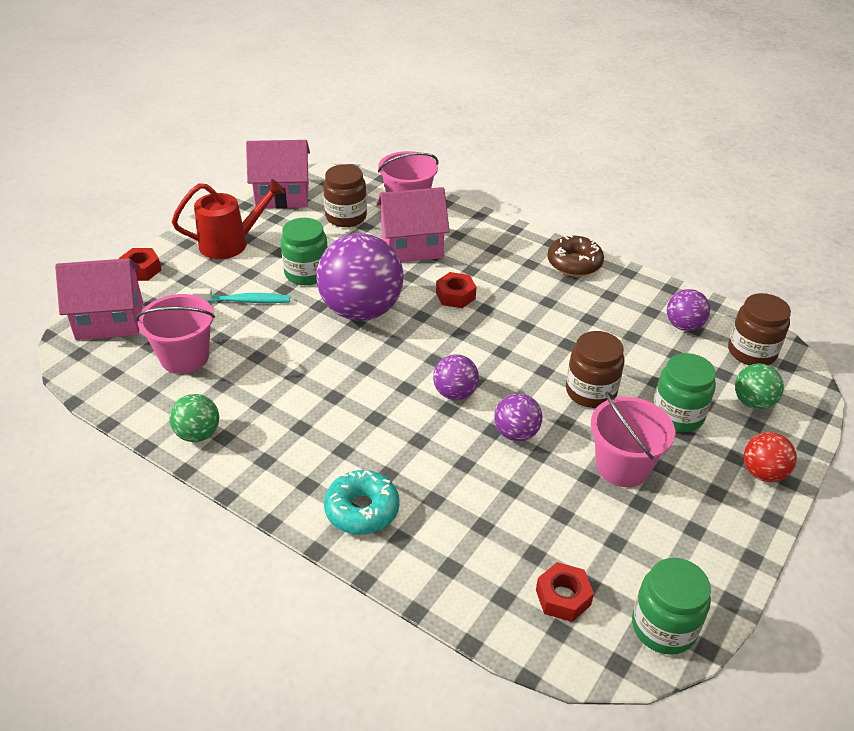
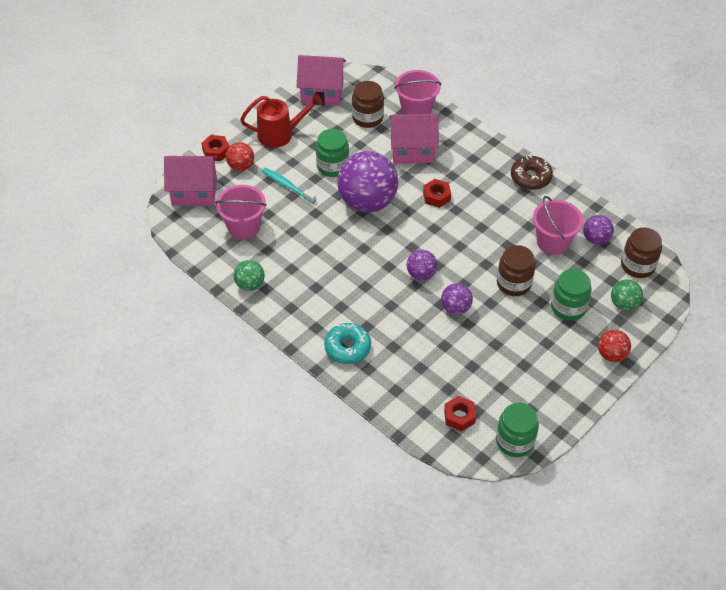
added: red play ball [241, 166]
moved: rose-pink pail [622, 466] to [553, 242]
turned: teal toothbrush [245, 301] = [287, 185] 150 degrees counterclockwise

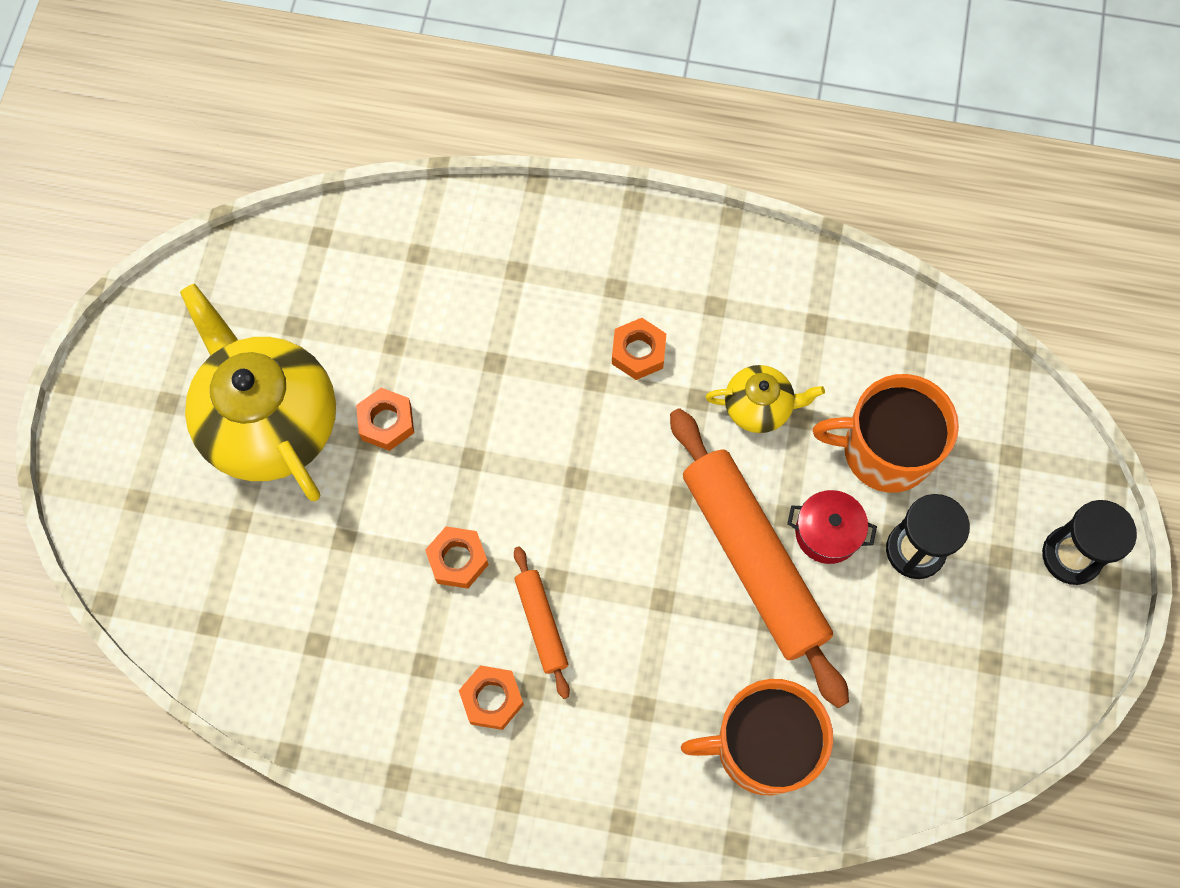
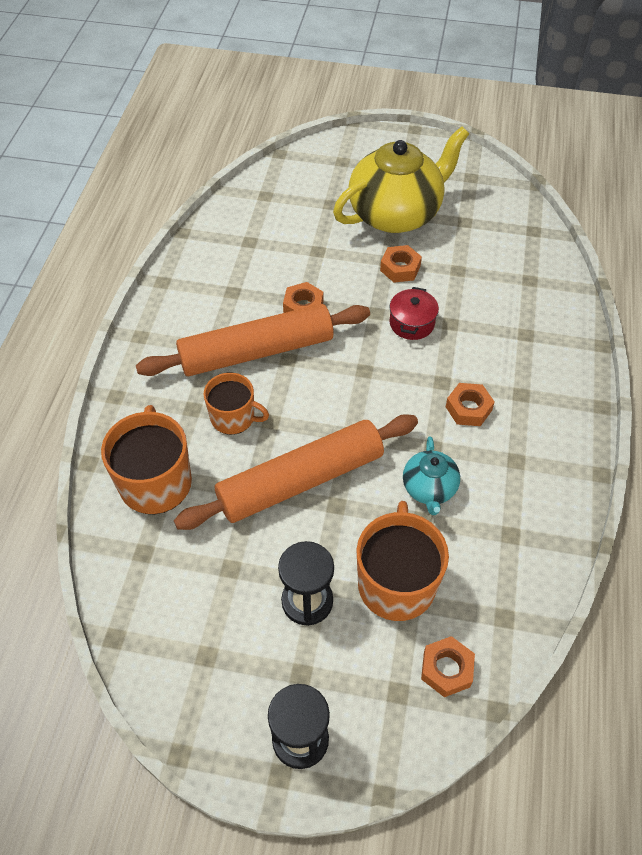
added: orange mug [233, 417]
moved: orange hex nut [492, 699] to [446, 669]; red stockpot [827, 533] to [412, 323]
recoloured: yellow china teapot [759, 407] to teal china teapot [429, 489]
resized: orange pastry roller [541, 623] = [257, 351] x2.13

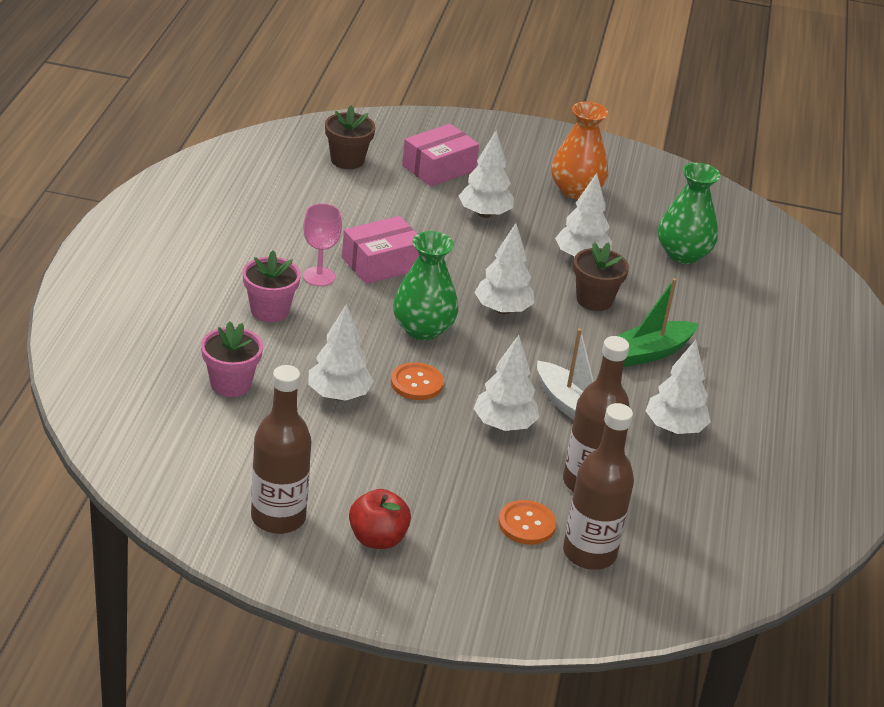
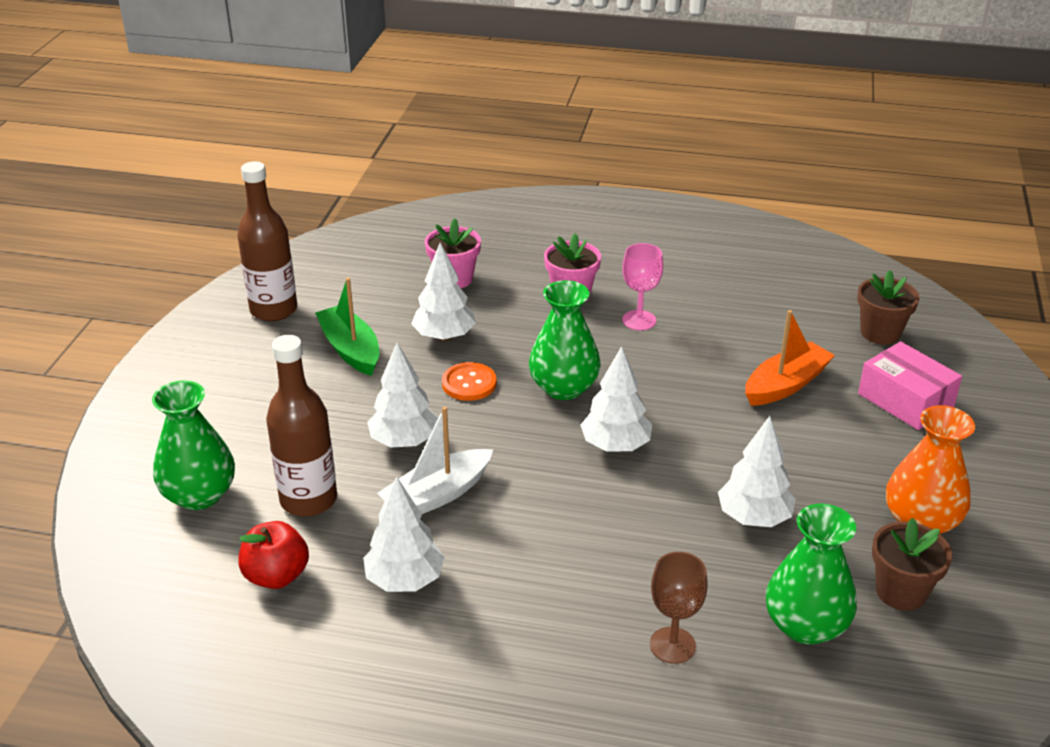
removed: rose-pink package [381, 263]; snow-white toy tree [484, 214]; orange shirt button [526, 524]
added: russet goblet [672, 645]; orange boat [785, 384]
moved: red toy apple [377, 539] to [276, 576]; russet potted plant [594, 300] to [901, 591]; green boat [649, 353] to [350, 349]
replaced: russet bottle [589, 553] to green tall vase [199, 495]

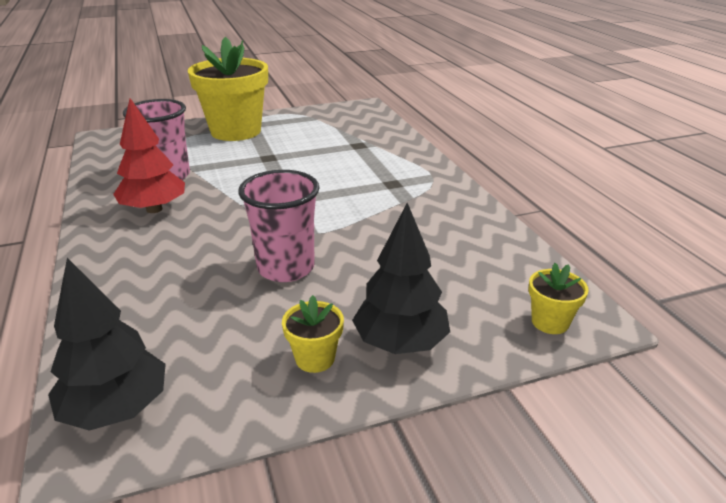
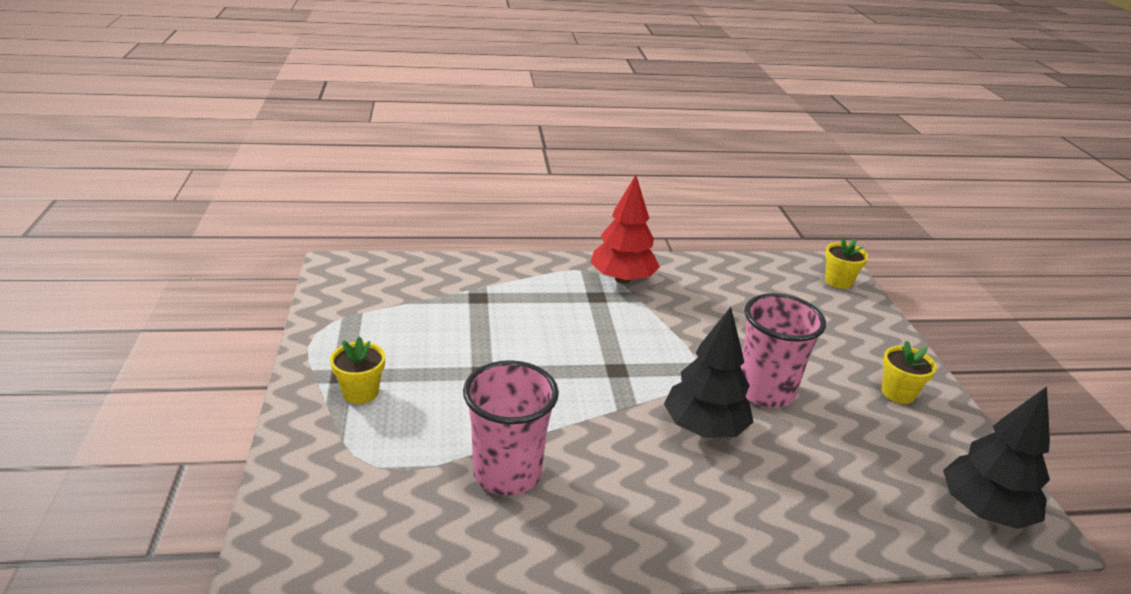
moved: red toy tree [154, 209] to [622, 279]; black toy tree [400, 343] to [704, 428]
resized: yellow potted plant [236, 131] = [360, 392] x0.42

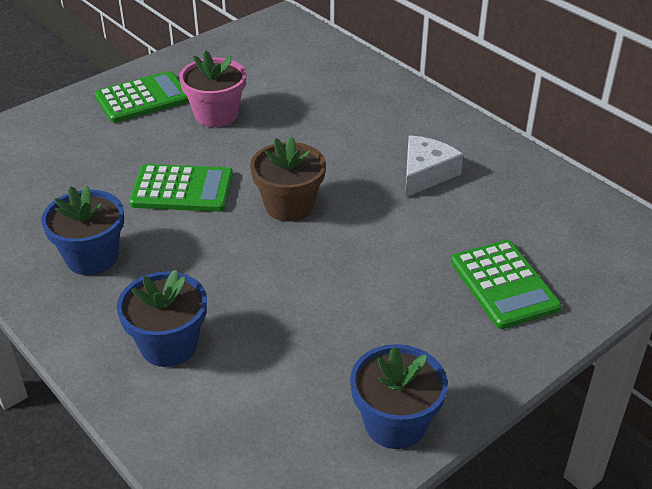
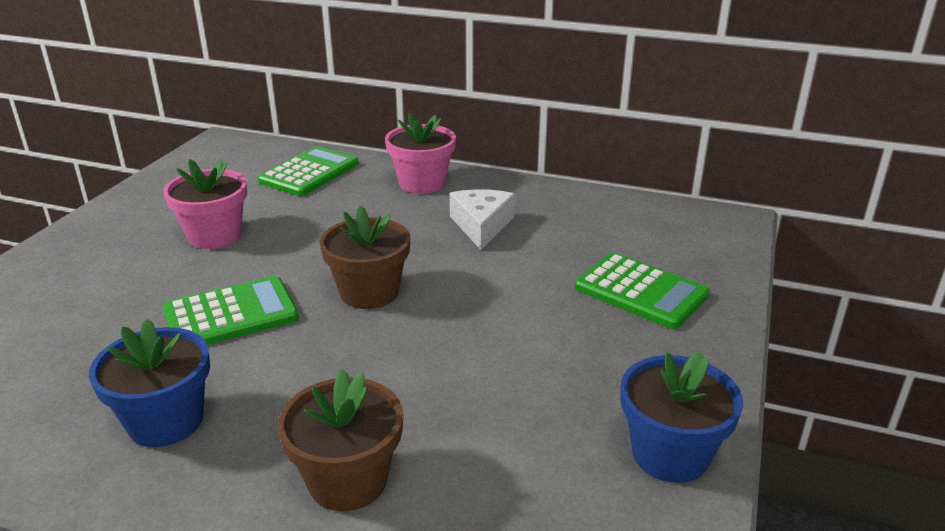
added: rose-pink potted plant [422, 183]
moved: green pocket calculator [143, 98] to [309, 173]
recoloured: royal blue potted plant [169, 345] to russet potted plant [348, 480]

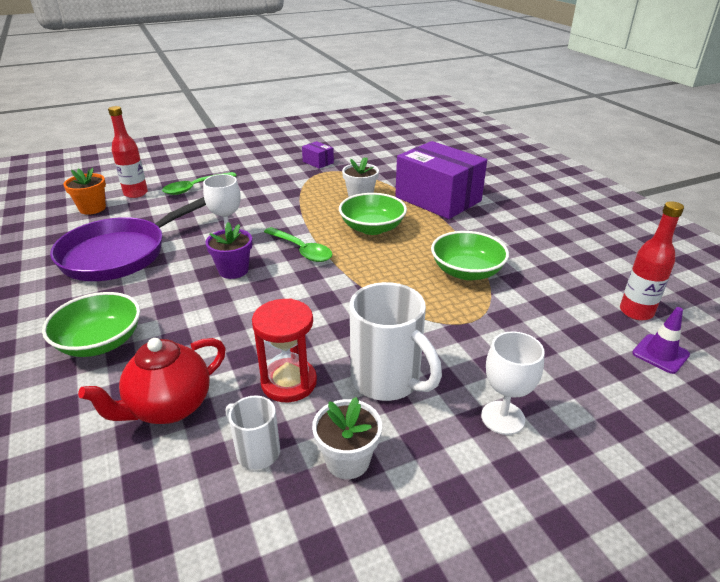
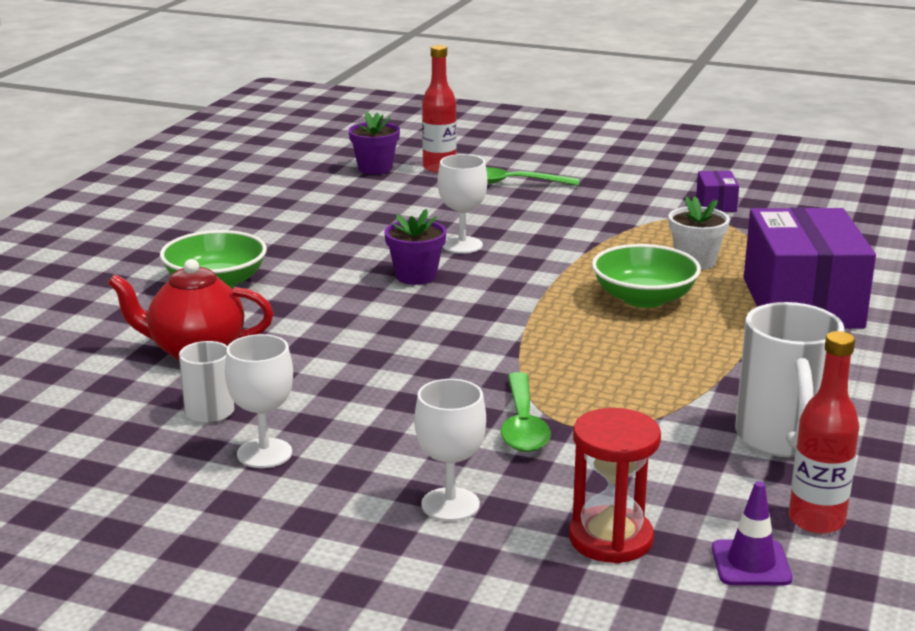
removed: violet pan [121, 253]; green bowl [466, 271]
moved: red sand timer [289, 382] to [610, 539]; green tablespoon [302, 250] to [523, 424]; snow-white mug [387, 380] to [782, 439]
replaced: snow-white potted plant [347, 460] to snow-white goblet [264, 453]
recoloured: orange potted plant [92, 208] to violet potted plant [375, 168]

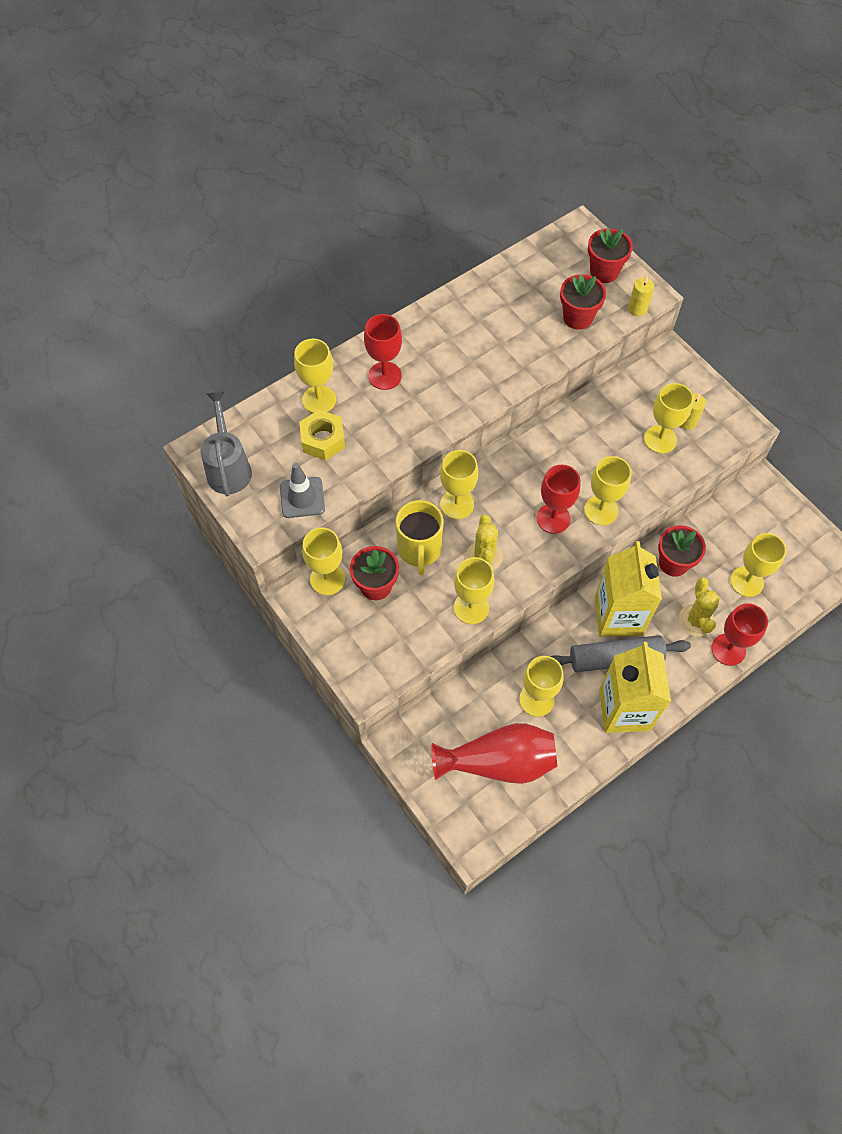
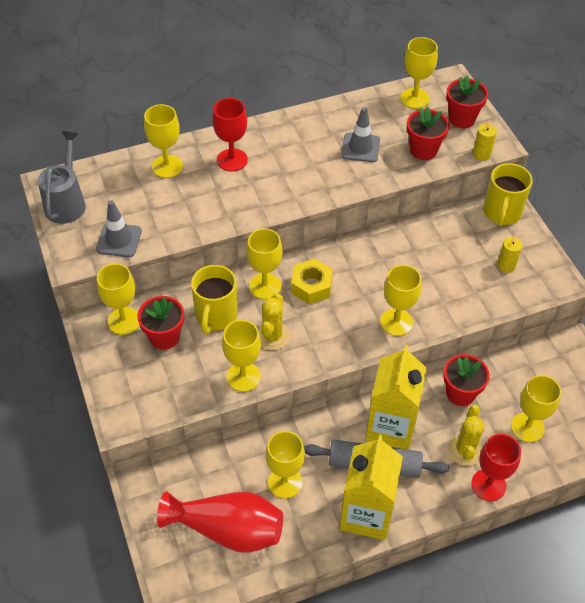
removed: red goblet [553, 518]
added: grey traffic cone [360, 148]; yellow mug [502, 213]
moved: yellow hex nut [323, 440] to [311, 286]; yellow goblet [660, 439] to [415, 98]

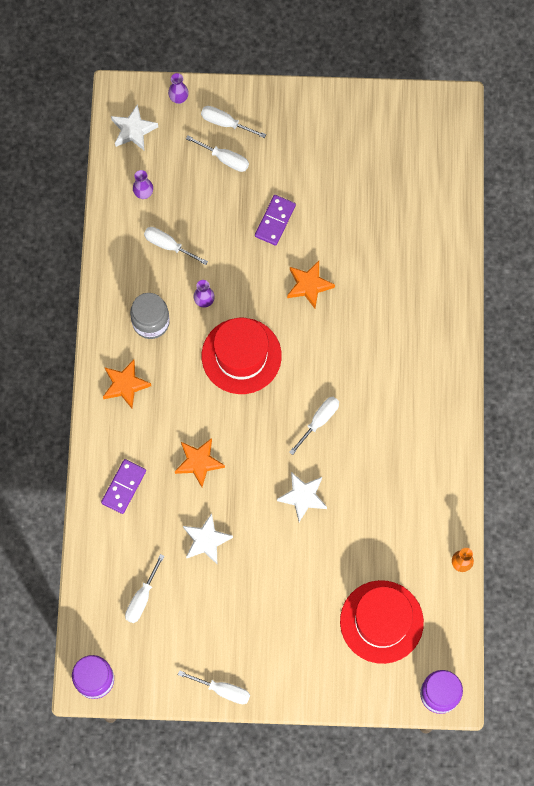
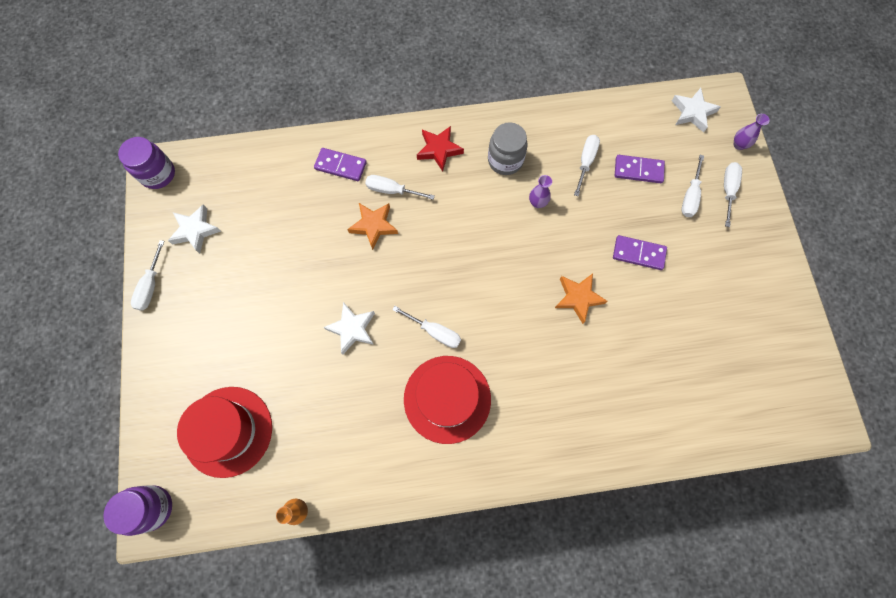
removed: violet tall vase [143, 193]
added: violet domino [638, 170]
moved: snow-white flat screwdriver [142, 598] to [392, 190]; snow-white five-pointed star [206, 540] to [195, 230]; red top hat [241, 356] to [447, 399]
recoloured: orange five-pointed star [125, 385] to red five-pointed star [439, 150]

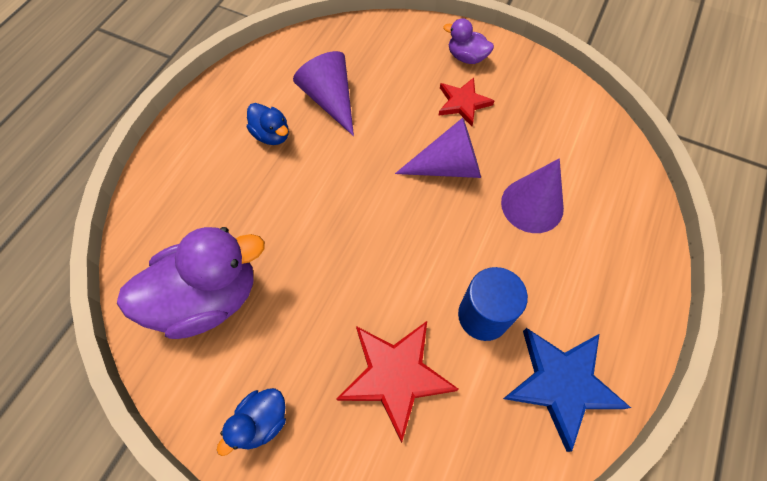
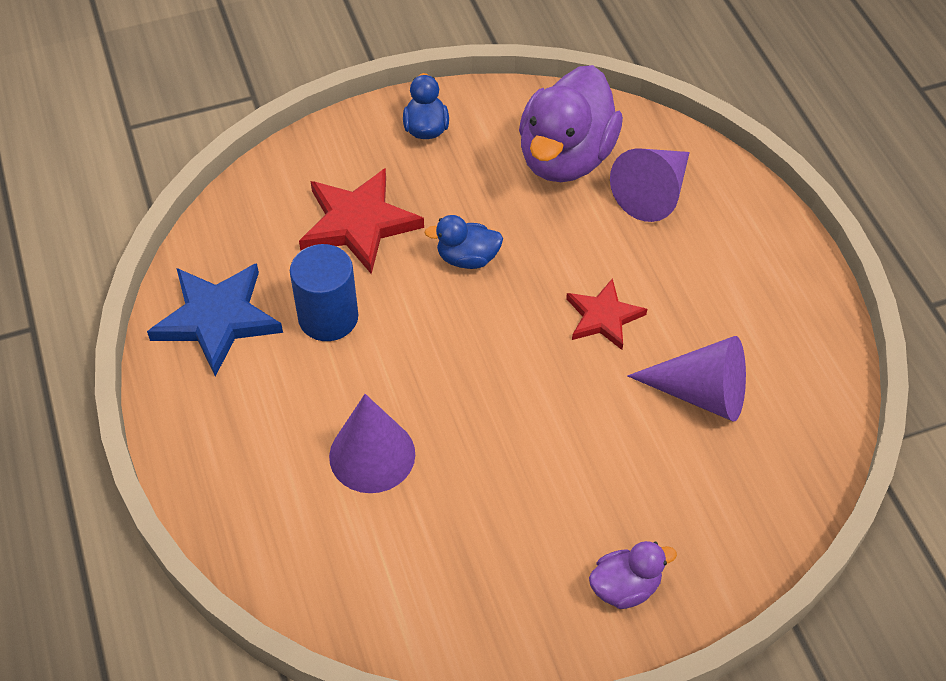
moved: royal blue duck [272, 135] to [467, 258]; violet cone [448, 166] to [653, 193]; red five-pointed star [463, 103] to [603, 317]

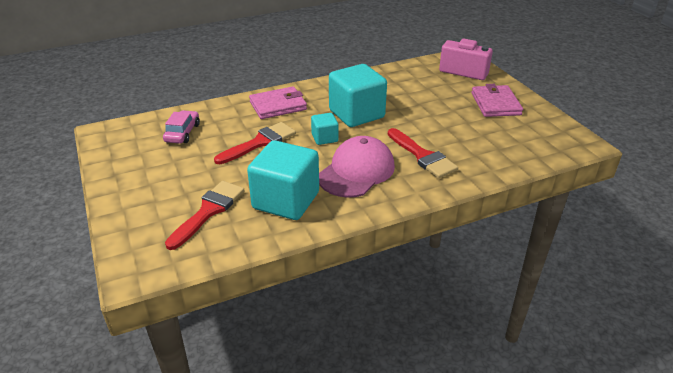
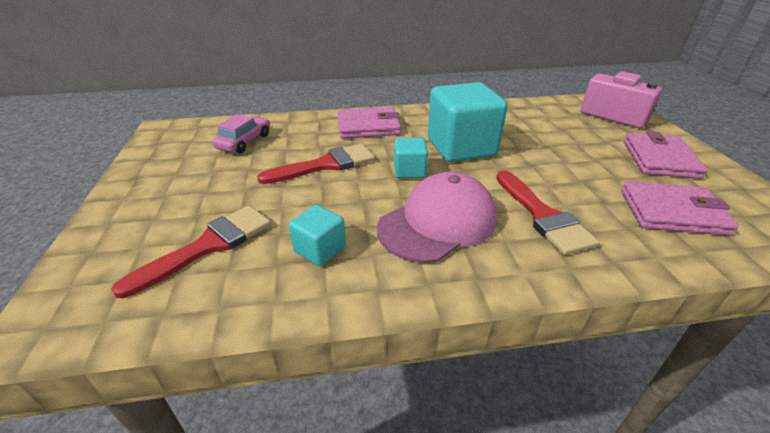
added: rose-pink billfold [672, 212]
resized: teal block [286, 200] = [320, 249] x0.49

